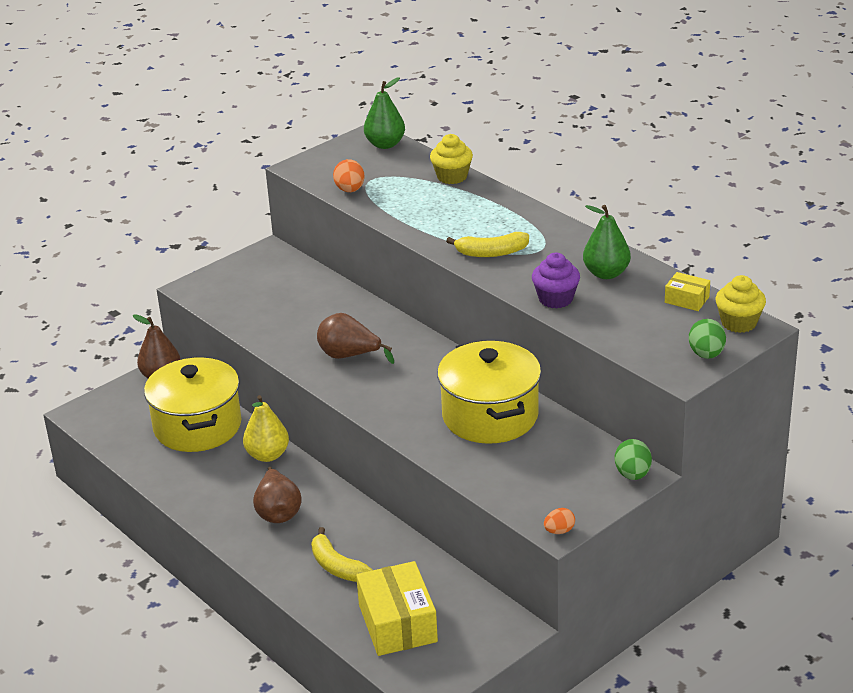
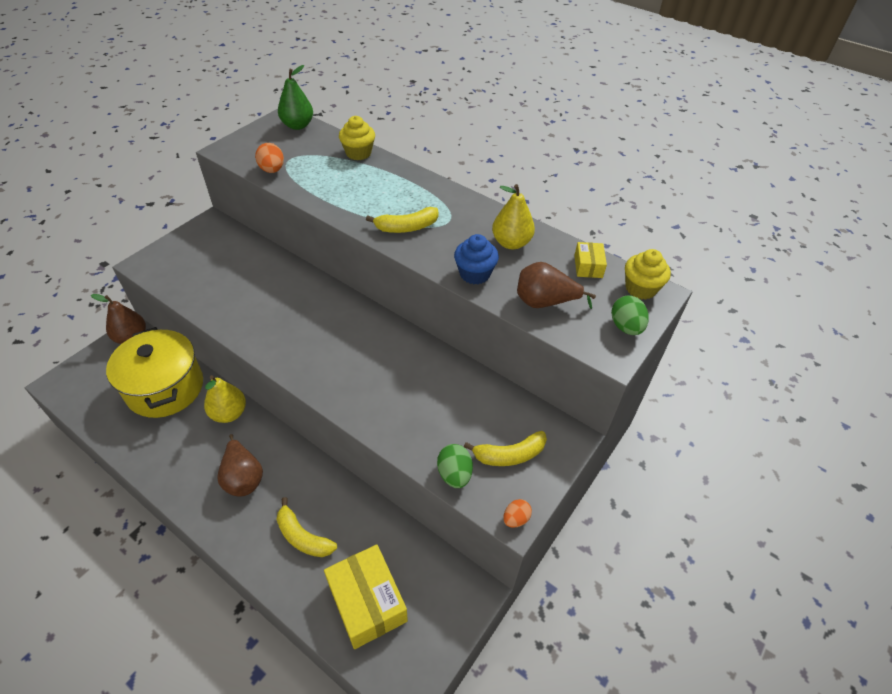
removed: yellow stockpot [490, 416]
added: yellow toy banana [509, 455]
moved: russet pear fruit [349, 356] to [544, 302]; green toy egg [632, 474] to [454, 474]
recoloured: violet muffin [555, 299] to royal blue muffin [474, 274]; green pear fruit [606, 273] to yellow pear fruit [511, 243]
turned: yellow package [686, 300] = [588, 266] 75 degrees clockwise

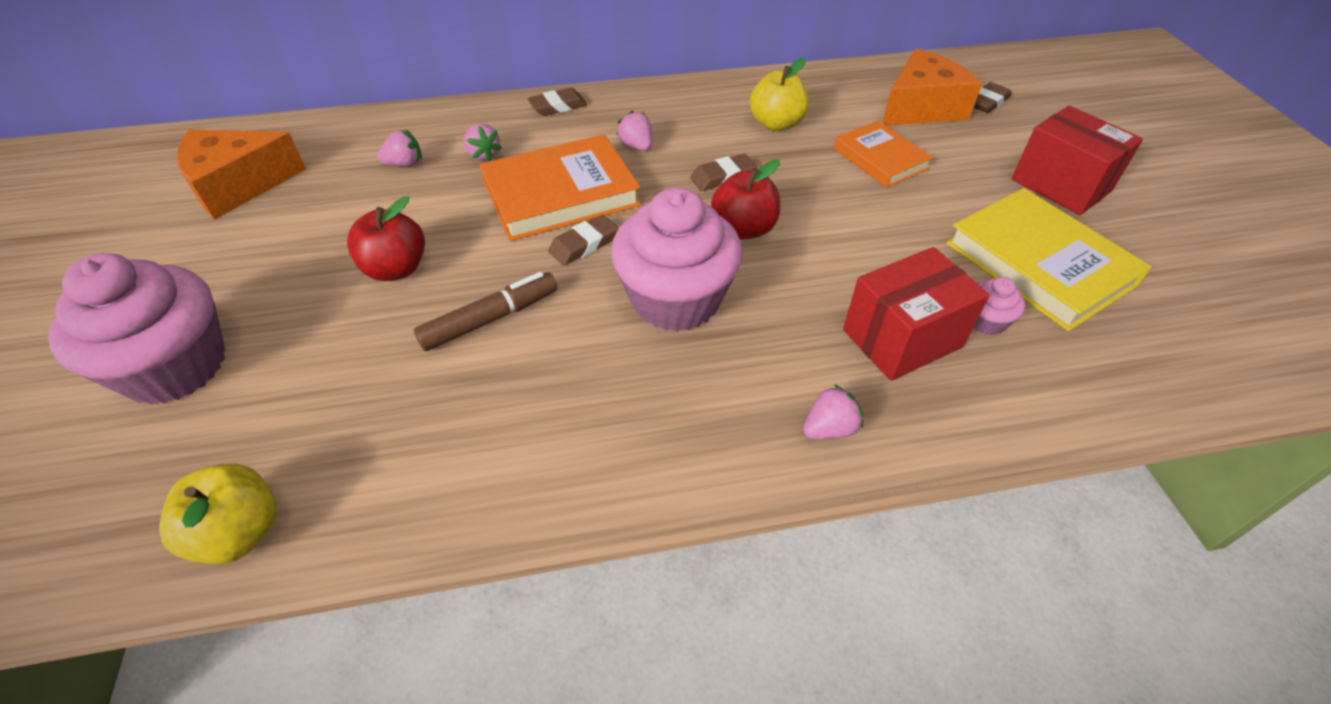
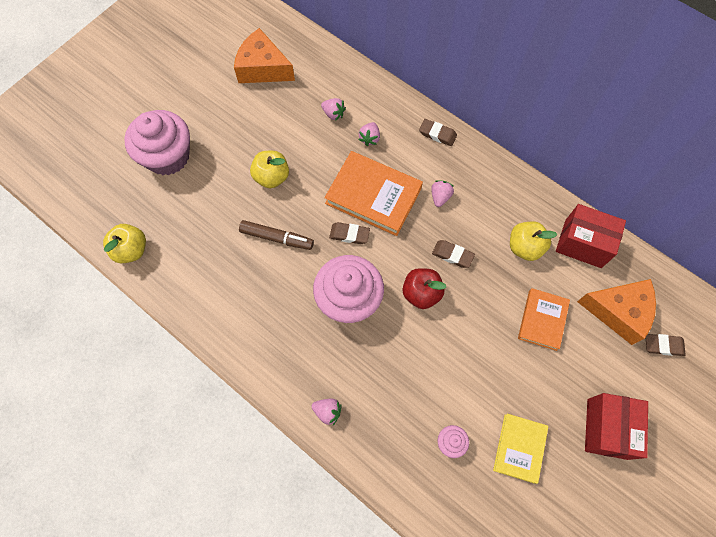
moved: red package [902, 338] to [583, 243]
recoloured: red toy apple [396, 269] to yellow toy apple [272, 177]
resized: yellow hardcover [1039, 264] = [519, 448] x0.62

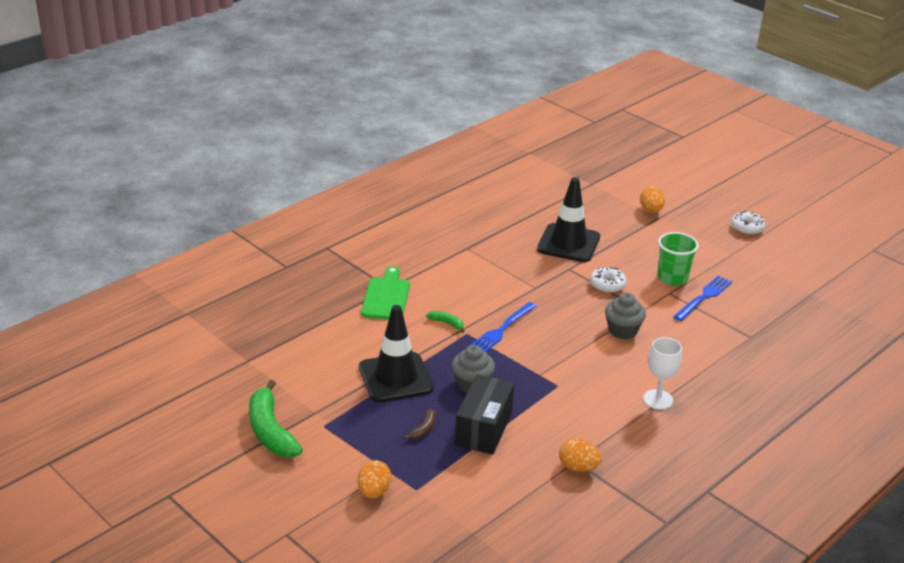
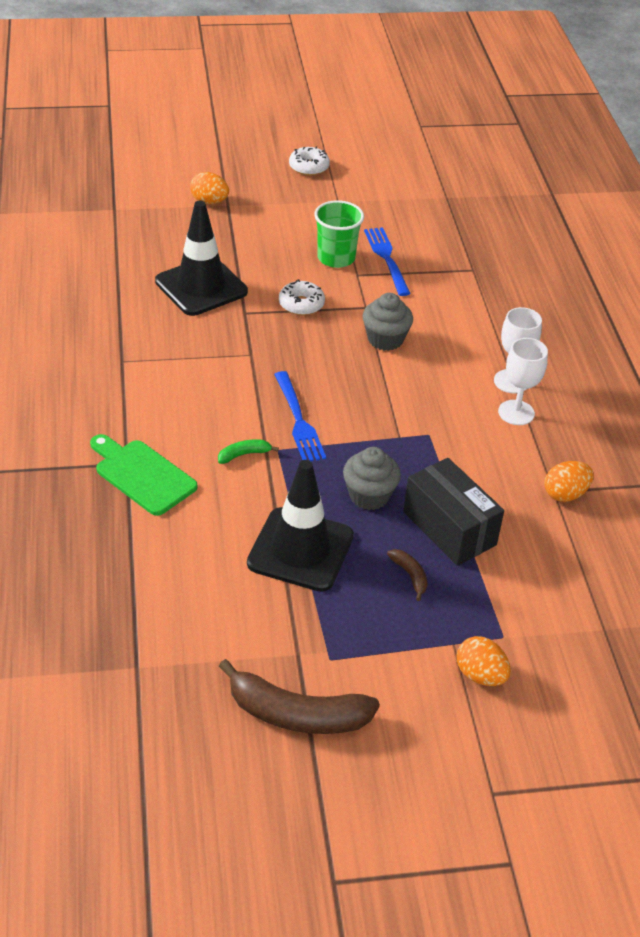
added: snow-white goblet [516, 412]
recoloured: green toy banana [271, 431] to russet toy banana [297, 714]

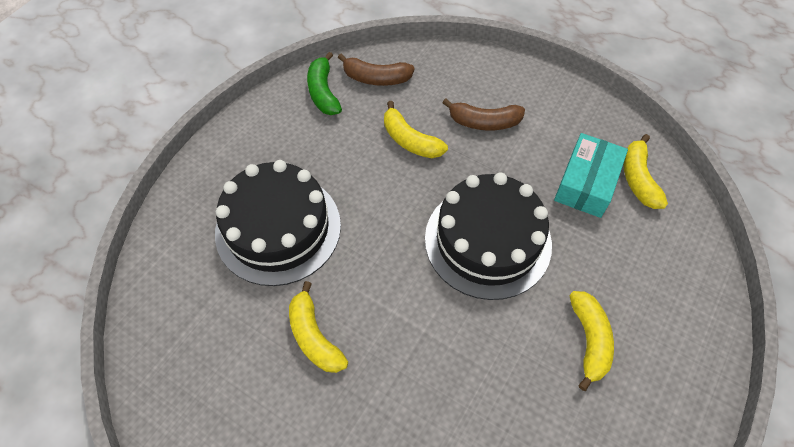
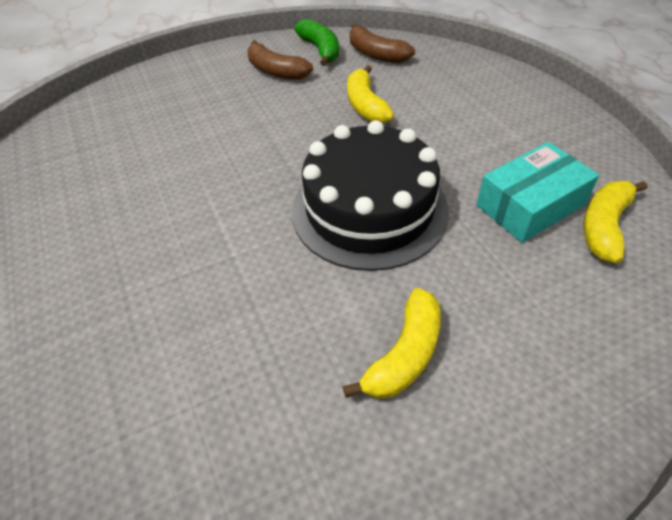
removed: black cake [278, 228]; yellow toy banana [314, 336]
moved: russet toy banana [484, 122] to [276, 71]
turned: green toy banana [323, 92] = [320, 50] 135 degrees clockwise

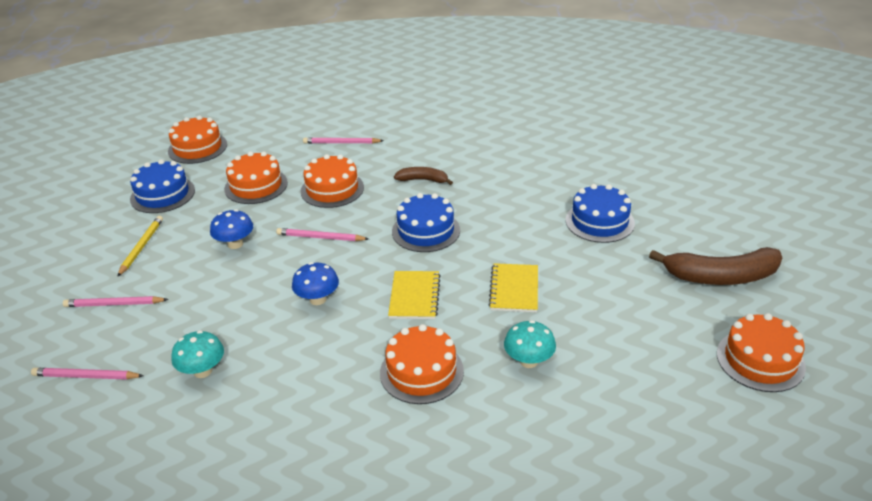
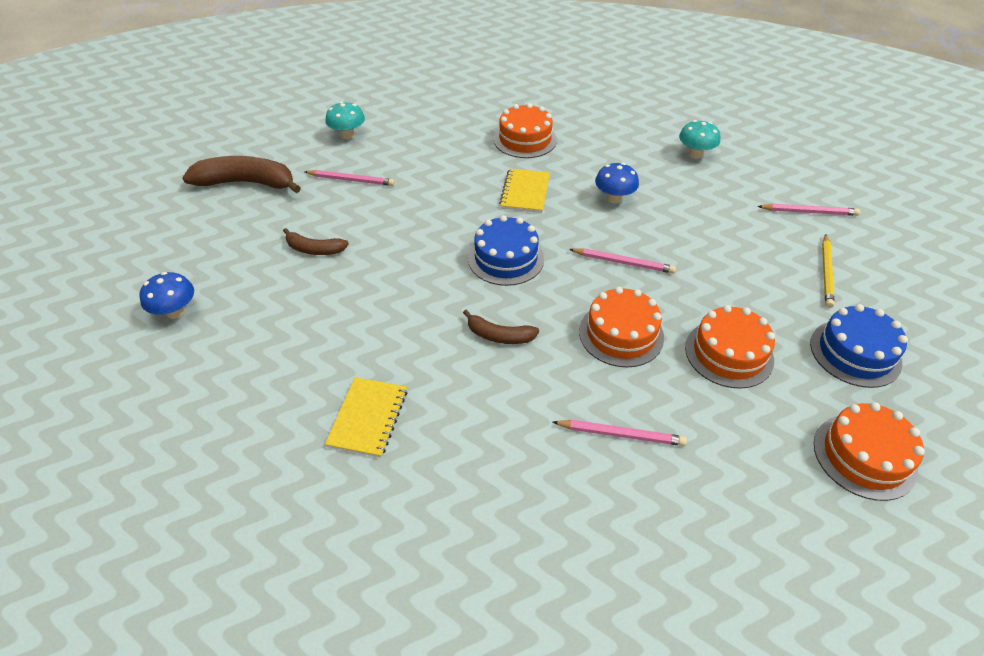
removed: orange cake [760, 360]
moved: rose-pink lead pencil [86, 376] to [351, 180]; royal blue toadstool [235, 244] to [175, 312]; yellow exercise book [514, 289] to [368, 418]; teal toadstool [529, 361] to [348, 135]
replaced: royal blue cake [599, 221] to russet toy banana [314, 249]

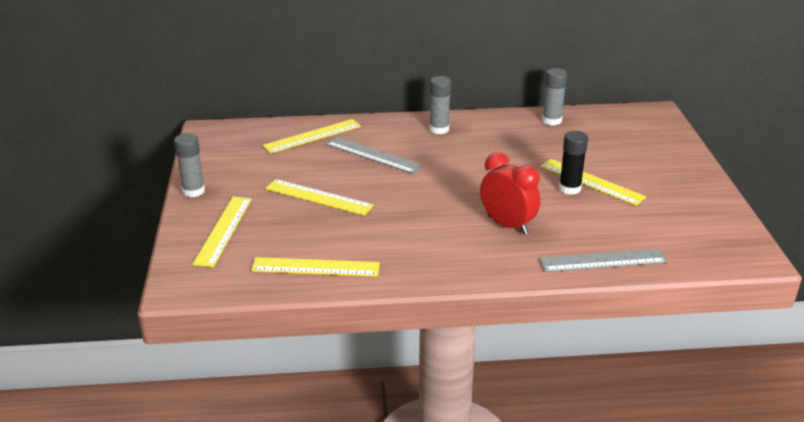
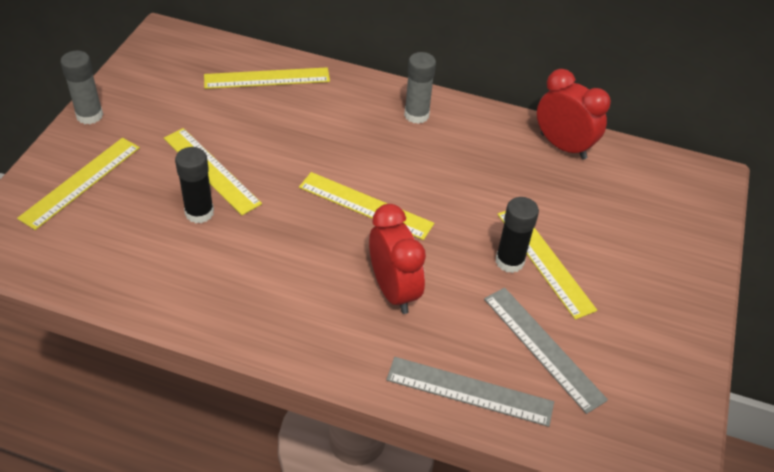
added: black glue stick [199, 213]
moved: yellow ruler [315, 267] to [365, 205]; grey ruler [373, 155] to [543, 348]
replaced: grey glue stick [551, 120] to red alarm clock [563, 146]

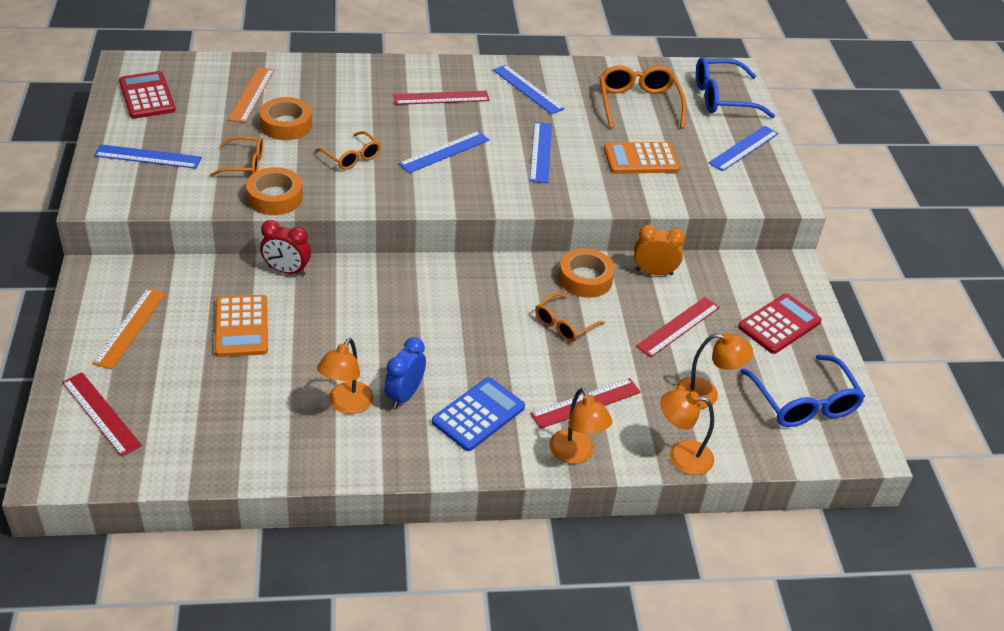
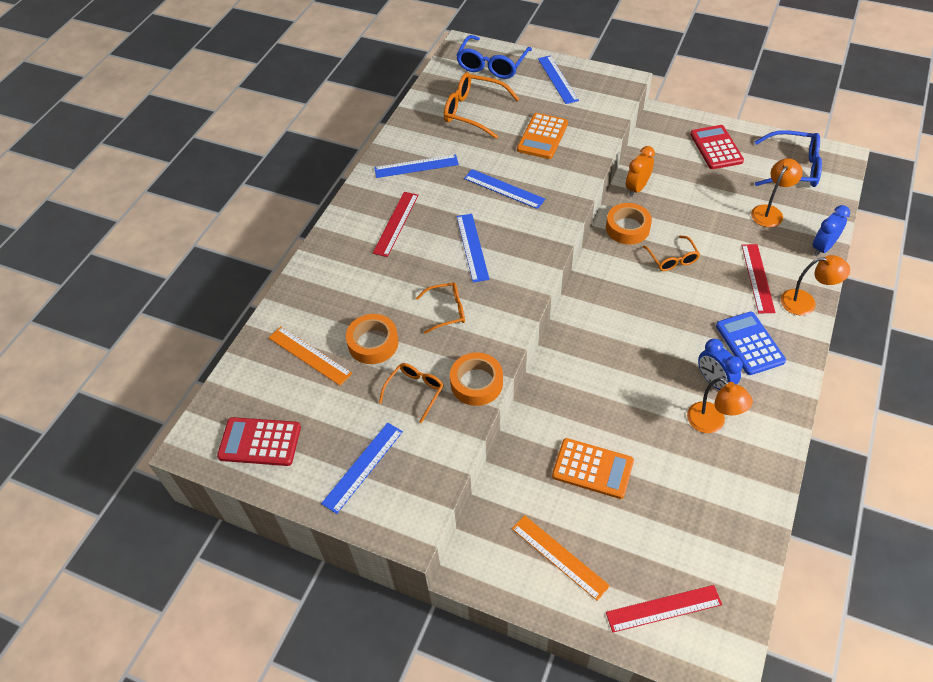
removed: red alarm clock [287, 271]; red ruler [678, 326]
replaced: orange desk lamp [681, 455] to royal blue alarm clock [822, 247]

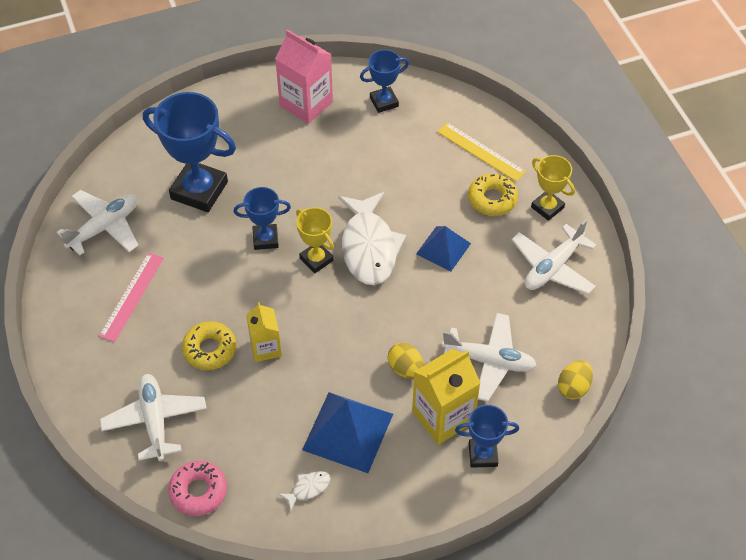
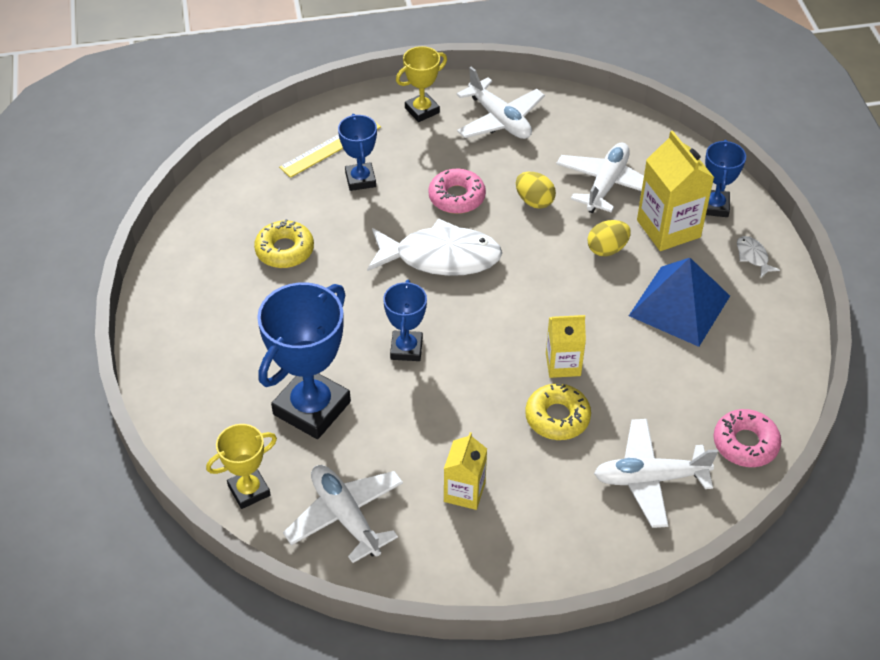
removed: rose-pink milk carton [306, 104]
moved: snow-white toy fish [308, 488] to [753, 256]; yellow trophy [316, 259] to [249, 490]; royal blue trophy [384, 102] to [360, 180]; yellow doughnut [492, 199] to [284, 250]; yellow toy egg [573, 387] to [534, 201]
replaced: rose-pink ruler [131, 296] to yellow milk carton [464, 492]; royal blue pyramid [443, 248] to rose-pink doughnut [456, 197]

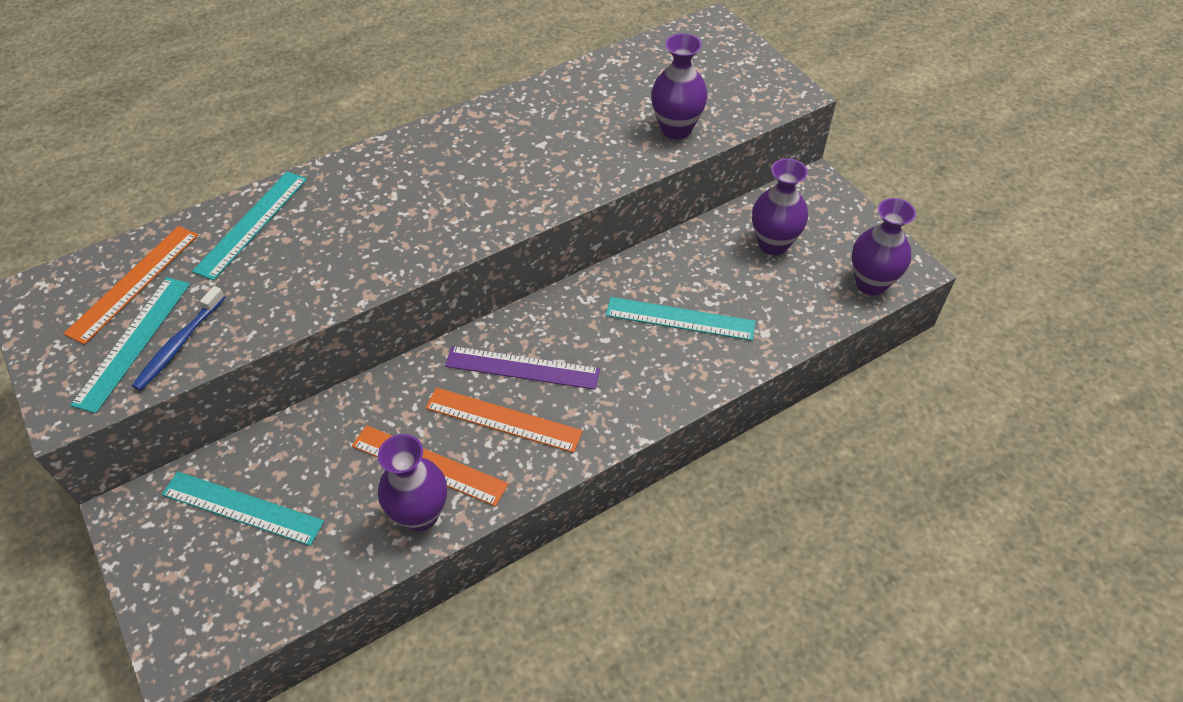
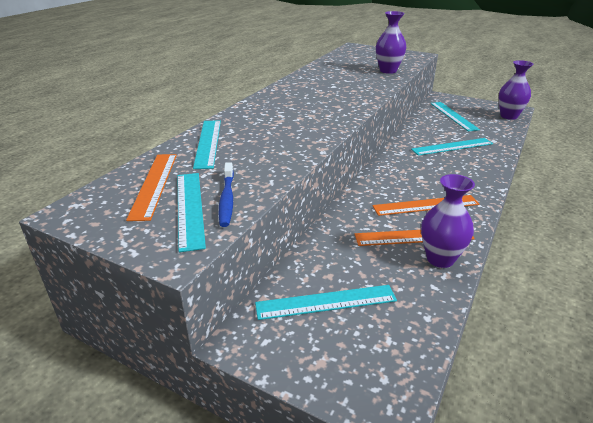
removed: violet ruler [522, 368]
replaced: violet tall vase [773, 244] to teal ruler [453, 116]

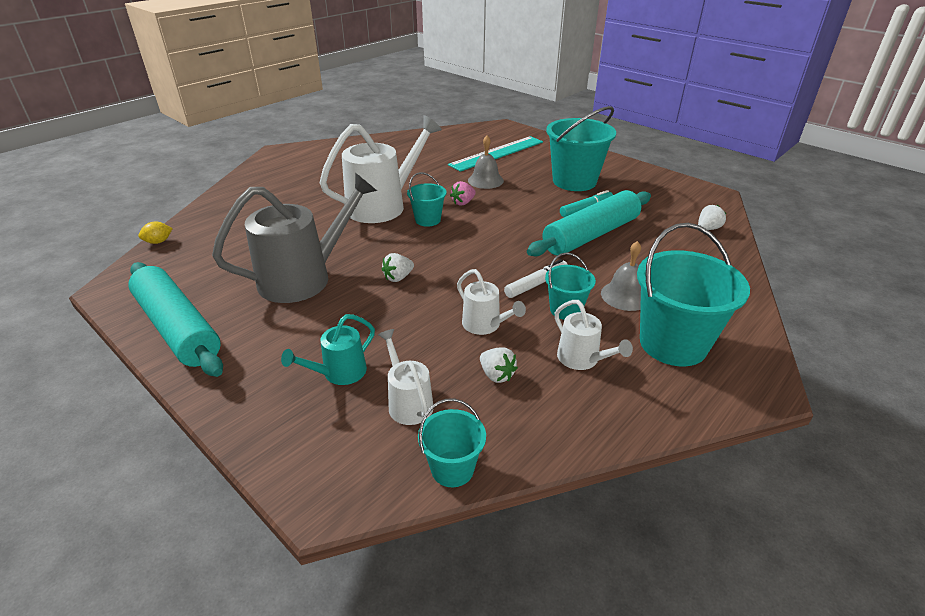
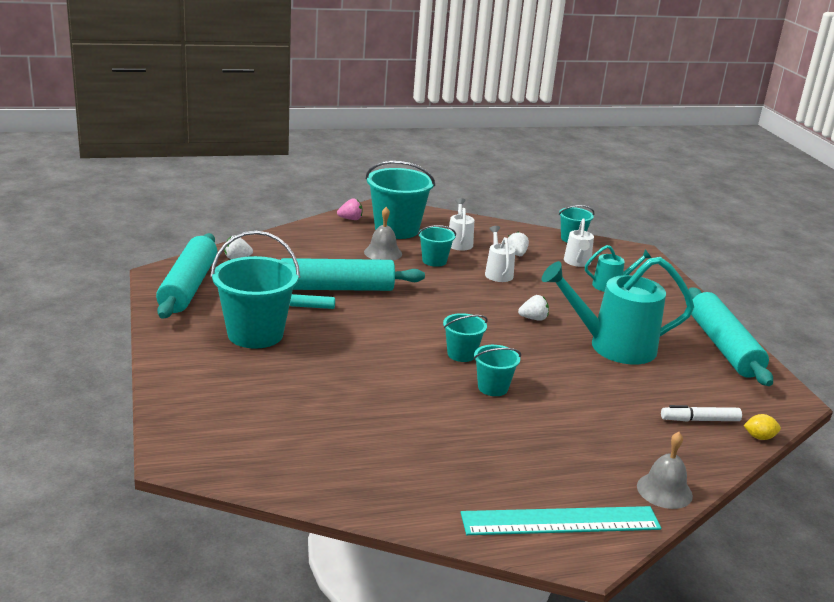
added: teal pastry roller [188, 286]
moved: teal ruler [497, 153] to [560, 521]; rose-pink toy strawberry [463, 203] to [350, 219]; grey bell [485, 180] to [664, 490]; snow-white felt pen [536, 284] to [699, 420]
replaced: snow-white watering can [383, 205] to teal pail [493, 387]
recoloured: grey watering can [304, 278] to teal watering can [612, 346]

